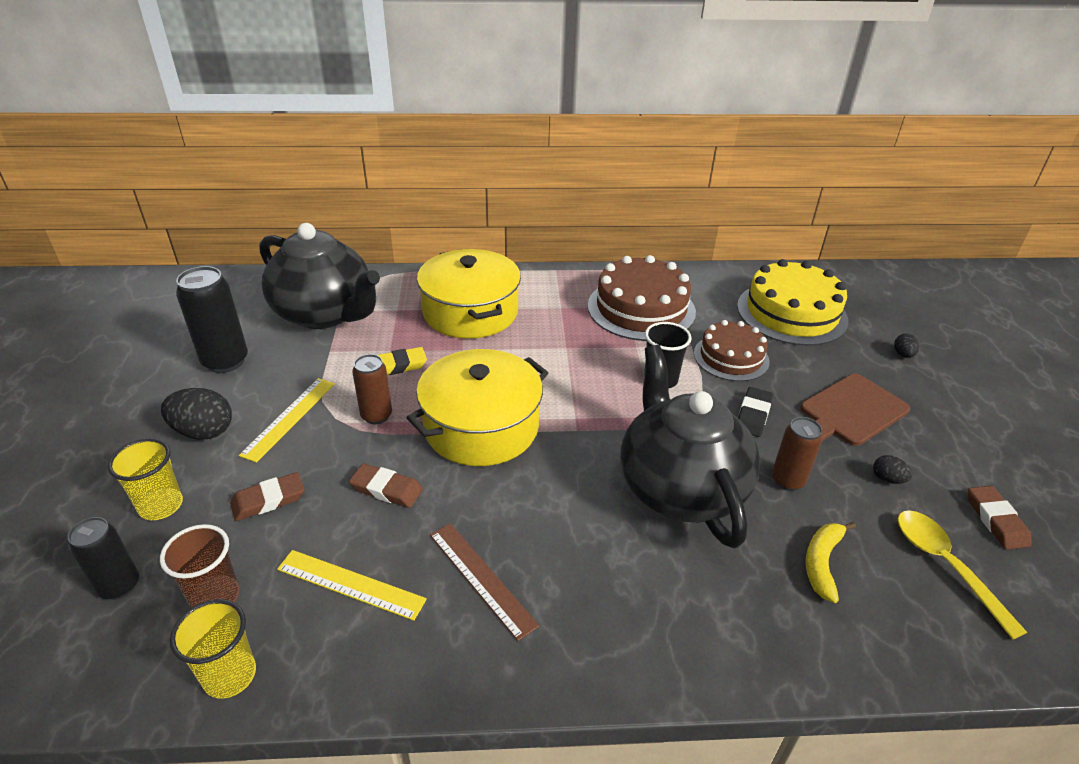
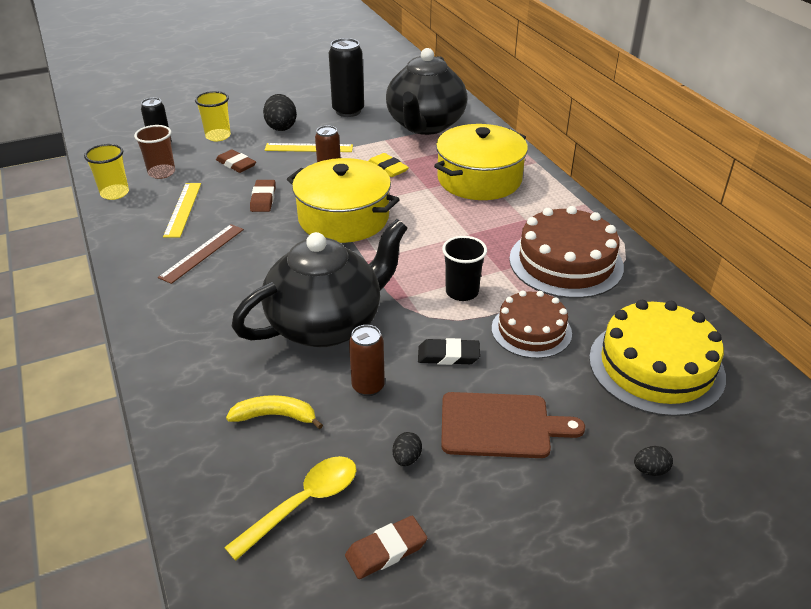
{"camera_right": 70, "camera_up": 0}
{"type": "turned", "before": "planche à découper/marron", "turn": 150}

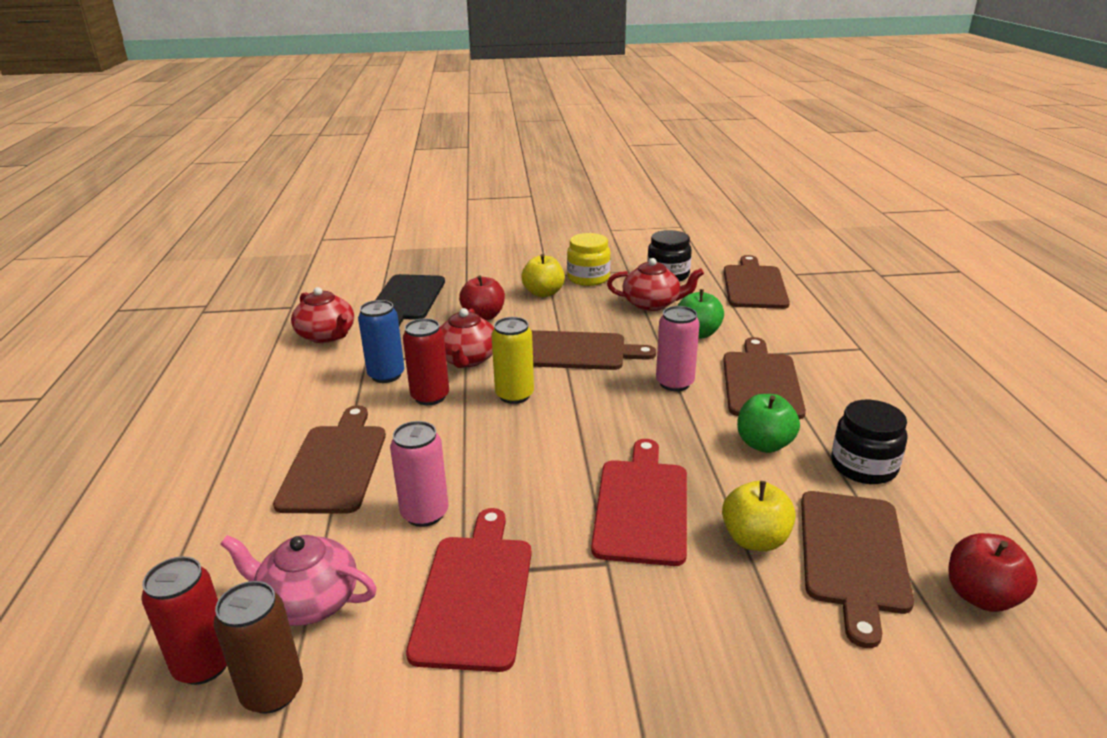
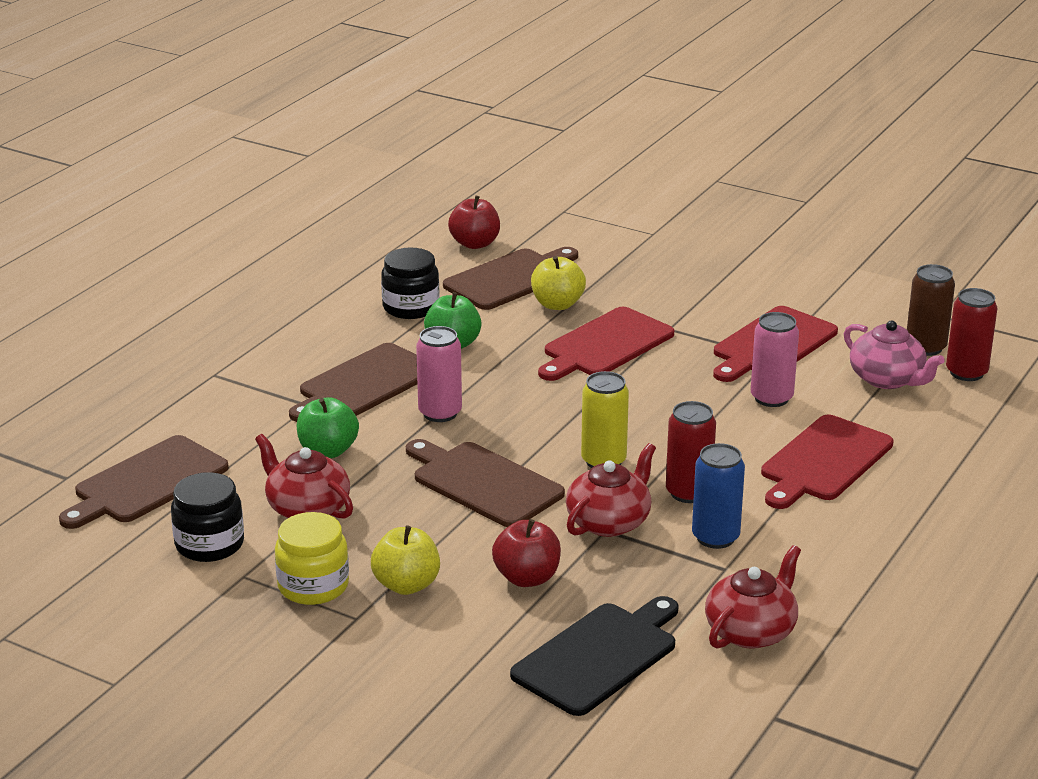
{"camera_right": -145, "camera_up": 0}
{"type": "turned", "before": "théière/rouge (1st from left in the first image)", "turn": 45}
{"type": "recoloured", "before": "planche à découper/marron (1st from left)", "after": "planche à découper/rouge (3rd from left)"}

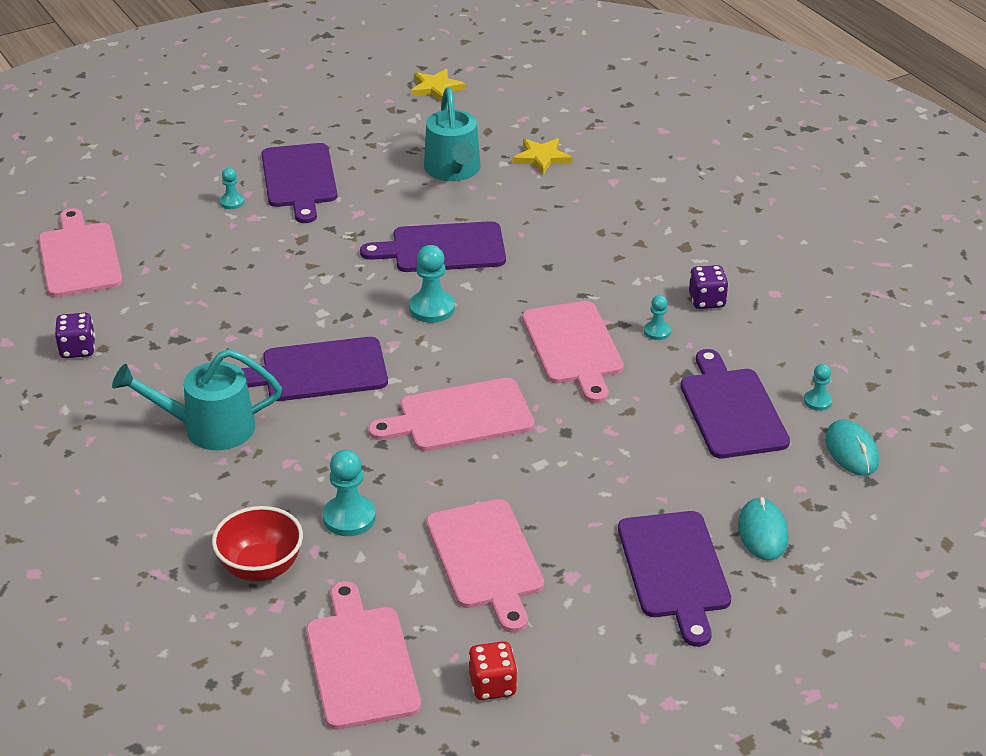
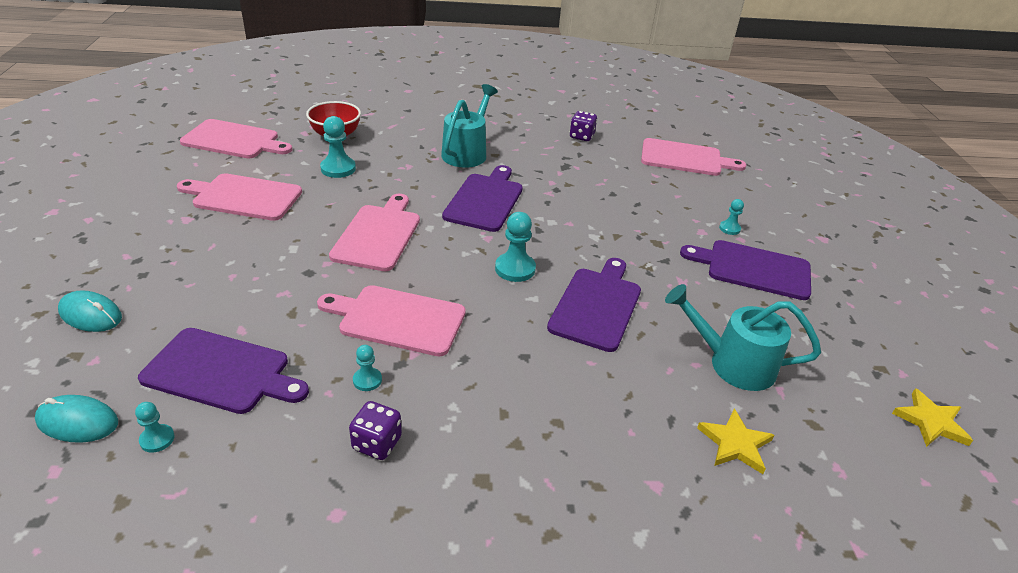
{"camera_right": 115, "camera_up": 0}
{"type": "removed", "before": "dé/rouge"}
{"type": "removed", "before": "planche à découper/violet (4th from left)"}

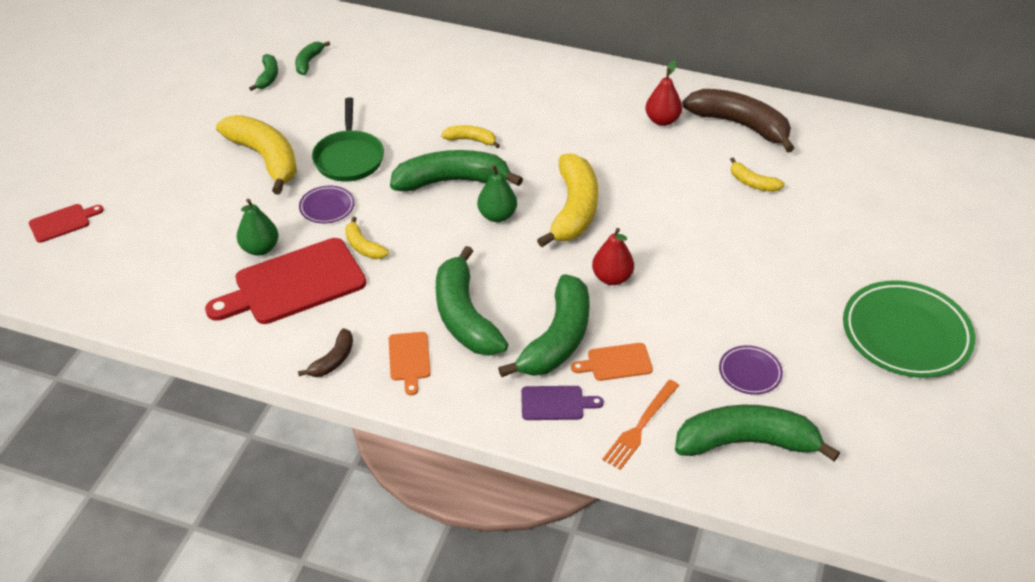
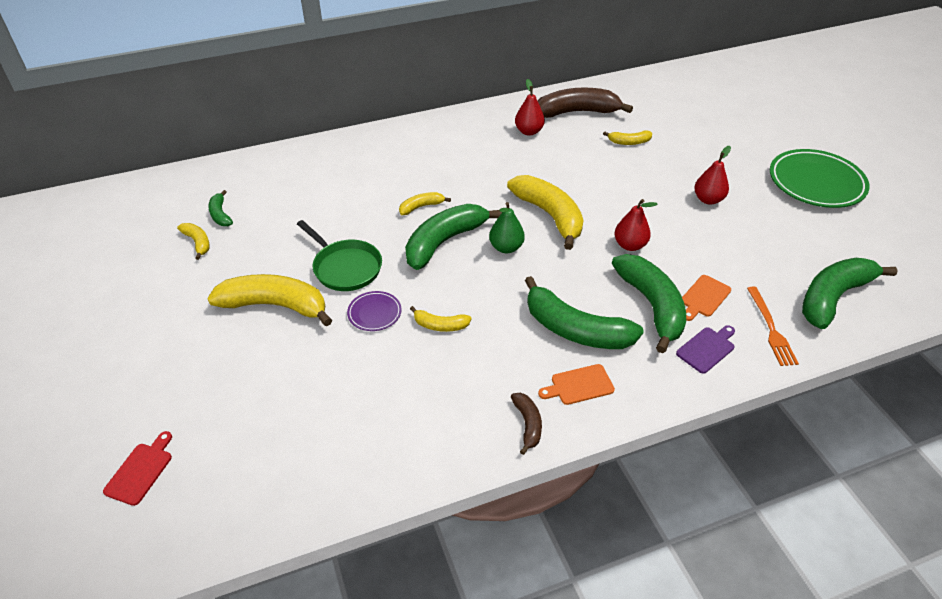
{"camera_right": -40, "camera_up": 0}
{"type": "recoloured", "before": "banane/vert (1st from left)", "after": "banane/jaune (1st from left)"}
{"type": "turned", "before": "planche à découper/orange (1st from left)", "turn": 120}
{"type": "added", "after": "poire/rouge (3rd from left)"}
{"type": "removed", "before": "planche à découper/rouge (2nd from left)"}
{"type": "removed", "before": "poire/vert (1st from left)"}
{"type": "removed", "before": "assiette/violet (2nd from left)"}

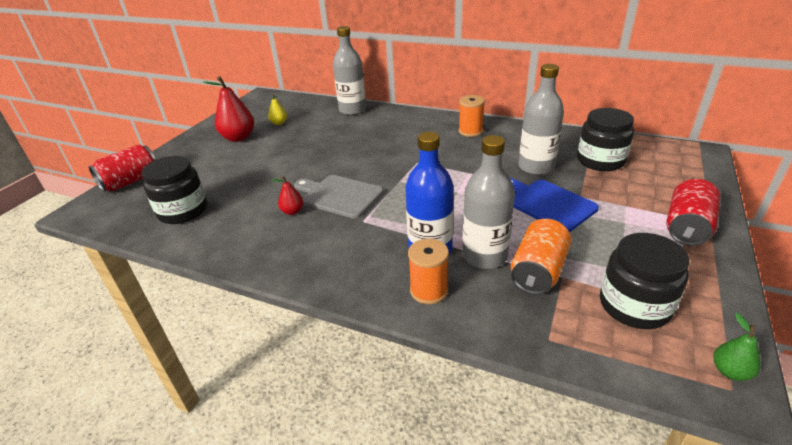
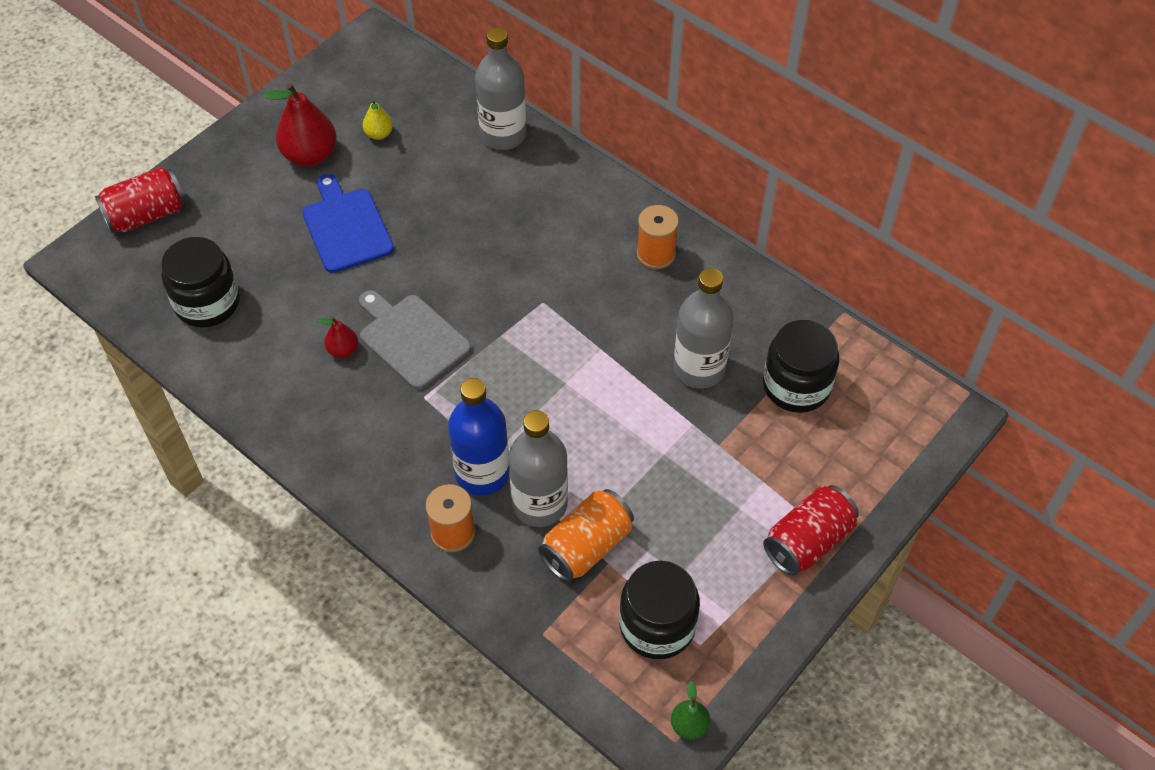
{"camera_right": 15, "camera_up": 20}
{"type": "moved", "before": "planche à découper/bleu"}

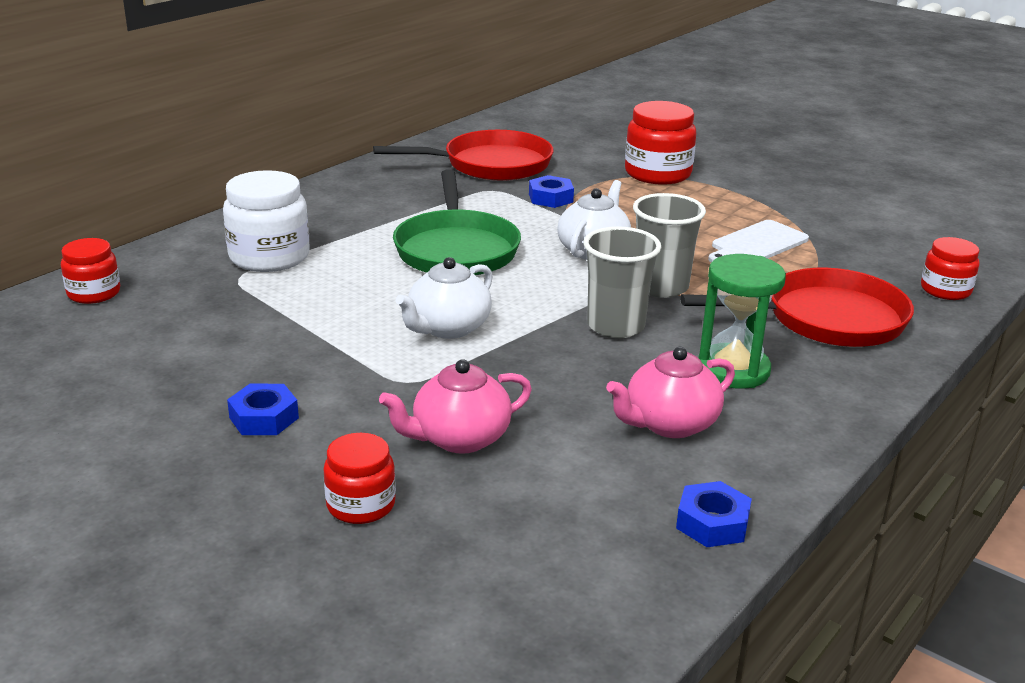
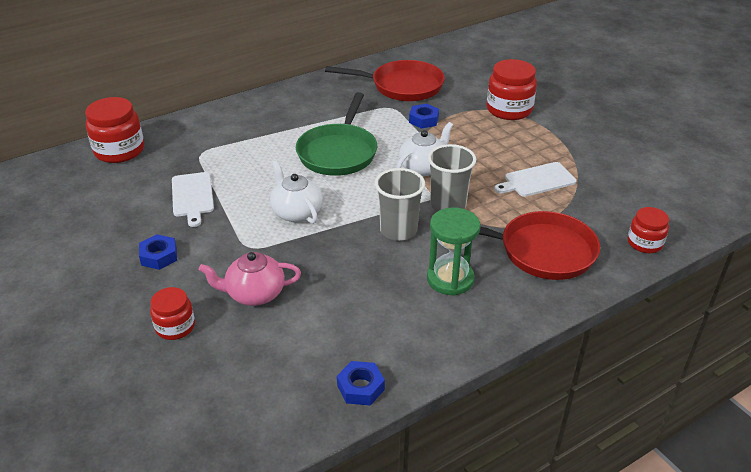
{"camera_right": 20, "camera_up": 10}
{"type": "resized", "before": "bocal/rouge (1st from left)", "scale": 1.66}
{"type": "added", "after": "planche à découper/blanc (1st from left)"}
{"type": "turned", "before": "théière/blanc (1st from left)", "turn": 90}
{"type": "removed", "before": "bocal/blanc"}
{"type": "removed", "before": "théière/rose (2nd from left)"}

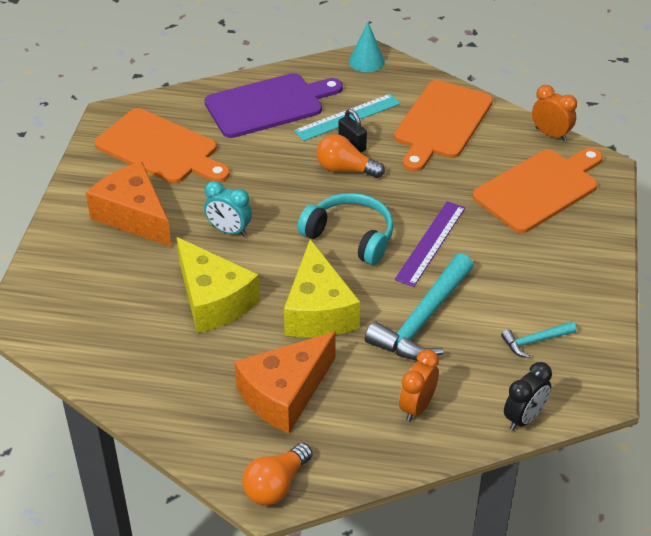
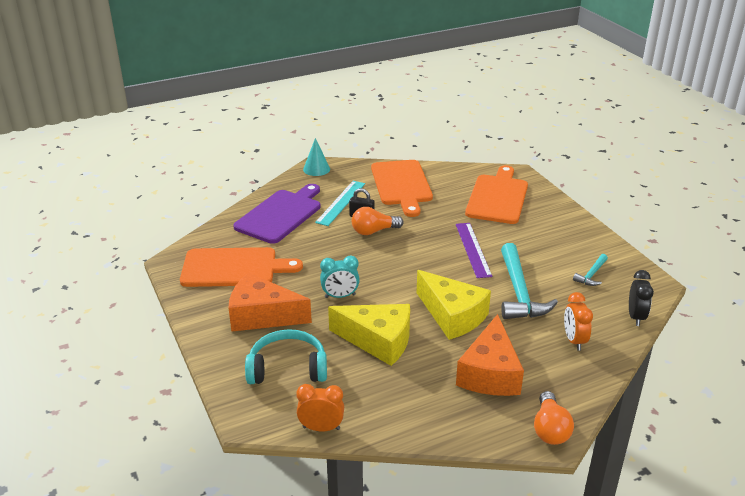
{"camera_right": -35, "camera_up": -10}
{"type": "moved", "before": "casque audio/turquoise"}
{"type": "moved", "before": "réveil/orange (2nd from left in the first image)", "after": "réveil/orange (1st from left)"}

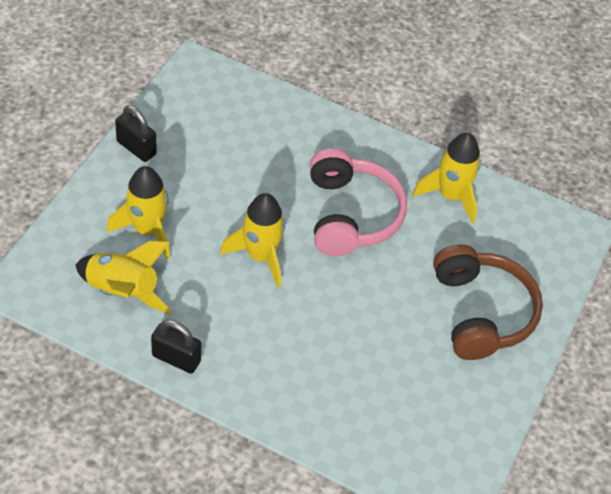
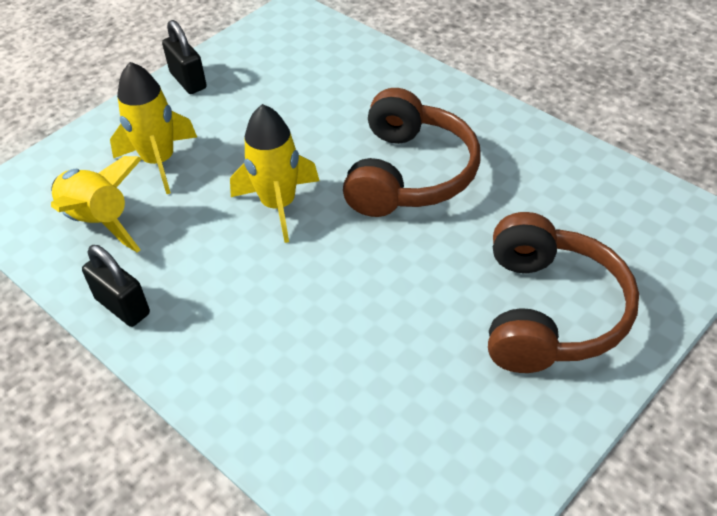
{"camera_right": 25, "camera_up": -5}
{"type": "recoloured", "before": "casque audio/rose", "after": "casque audio/marron (1st from left)"}
{"type": "removed", "before": "fusée/jaune (4th from left)"}

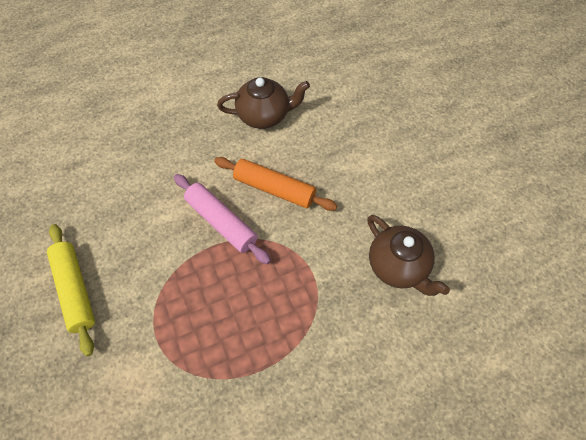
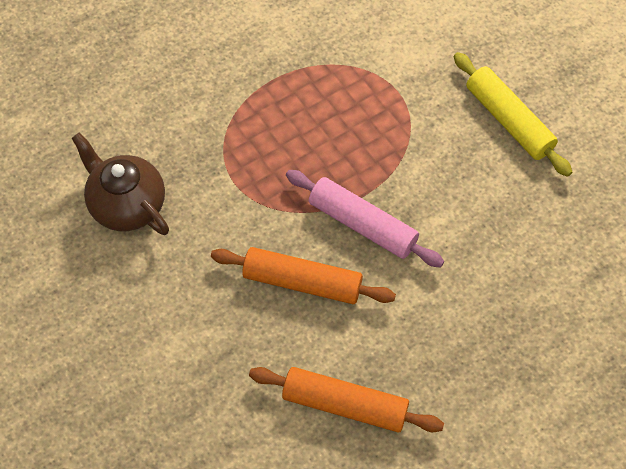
{"camera_right": 170, "camera_up": 0}
{"type": "replaced", "before": "théière/marron (1st from left)", "after": "rouleau à pâtisserie/orange (2nd from left)"}

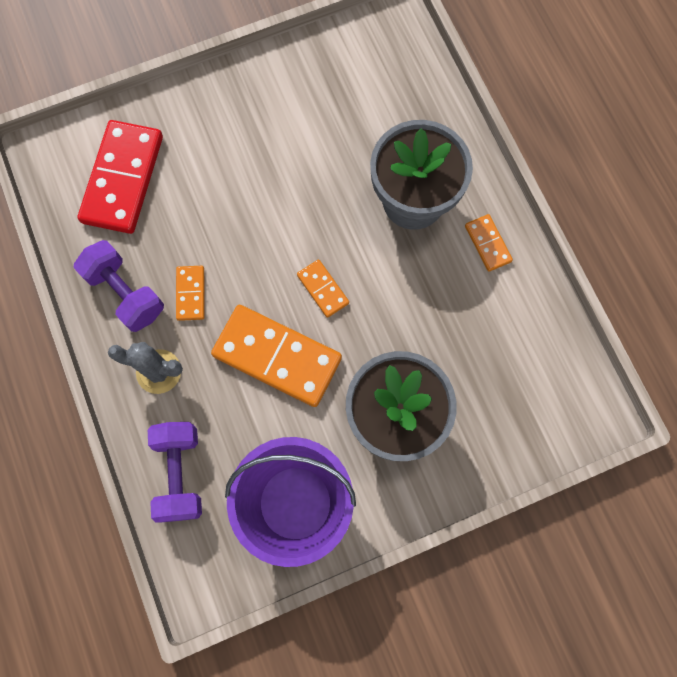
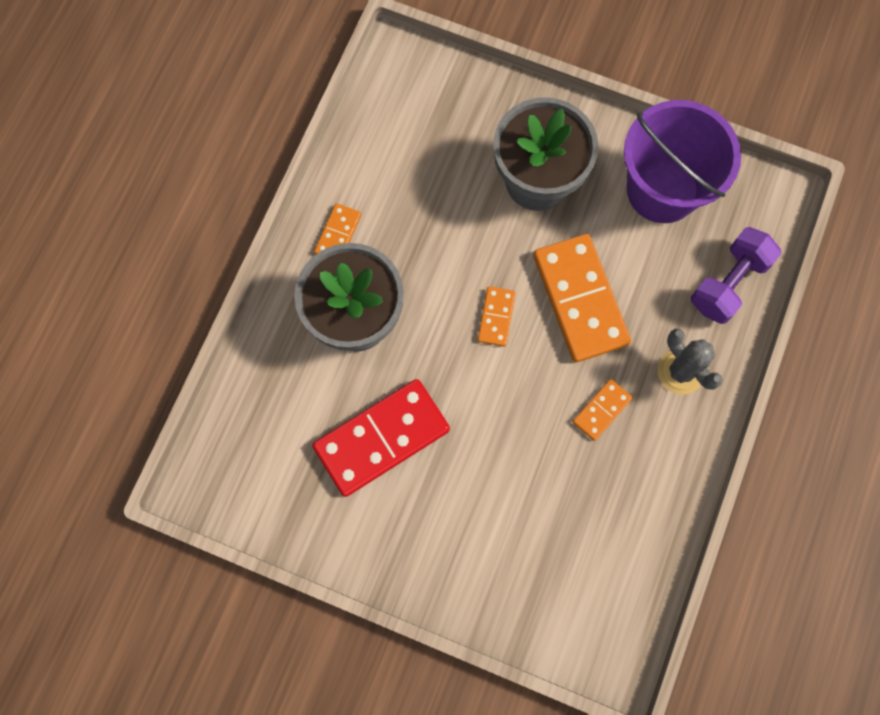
{"camera_right": -135, "camera_up": 0}
{"type": "moved", "before": "domino/rouge"}
{"type": "removed", "before": "haltère/violet (1st from left)"}

